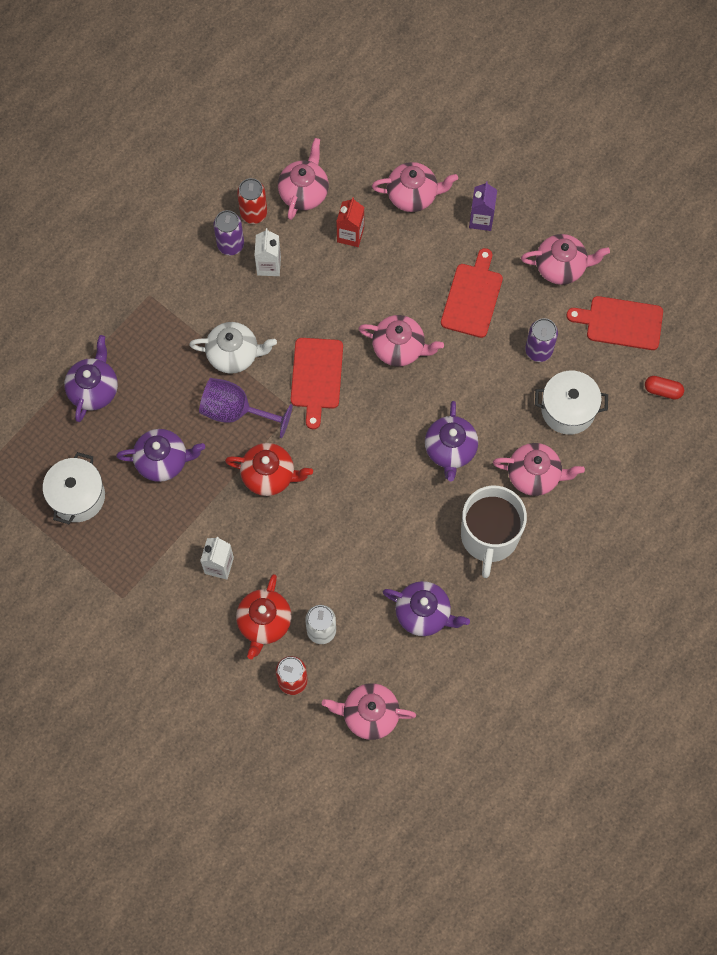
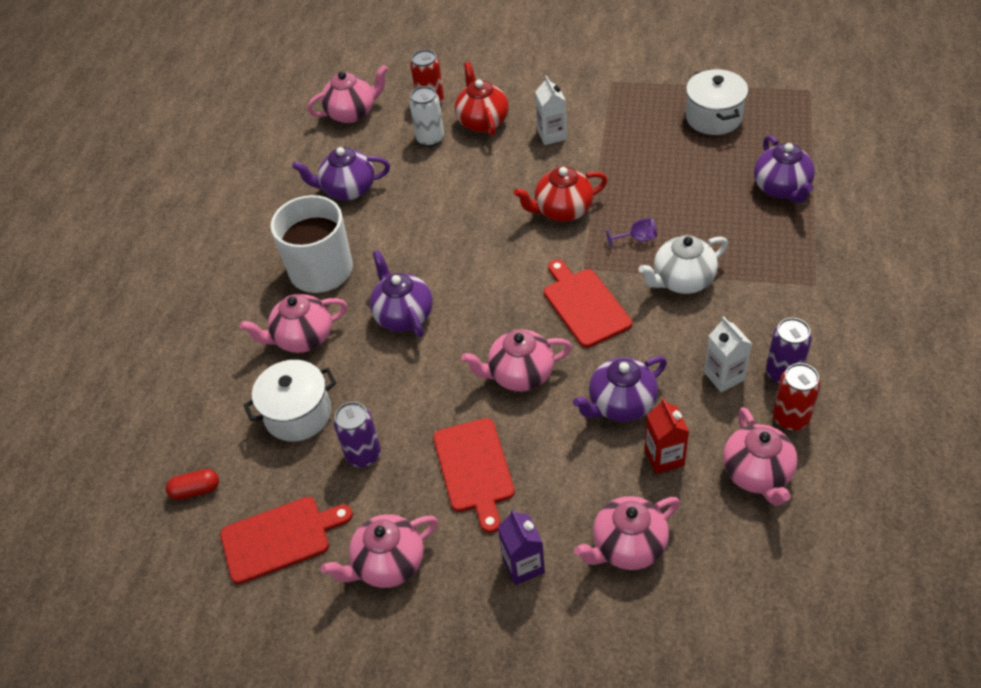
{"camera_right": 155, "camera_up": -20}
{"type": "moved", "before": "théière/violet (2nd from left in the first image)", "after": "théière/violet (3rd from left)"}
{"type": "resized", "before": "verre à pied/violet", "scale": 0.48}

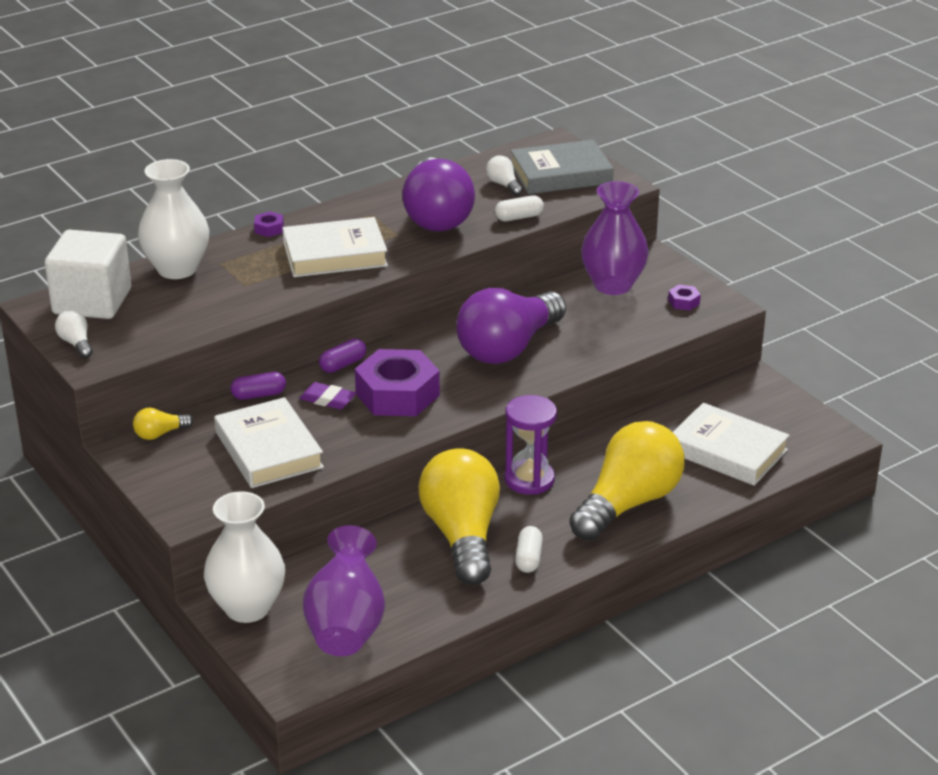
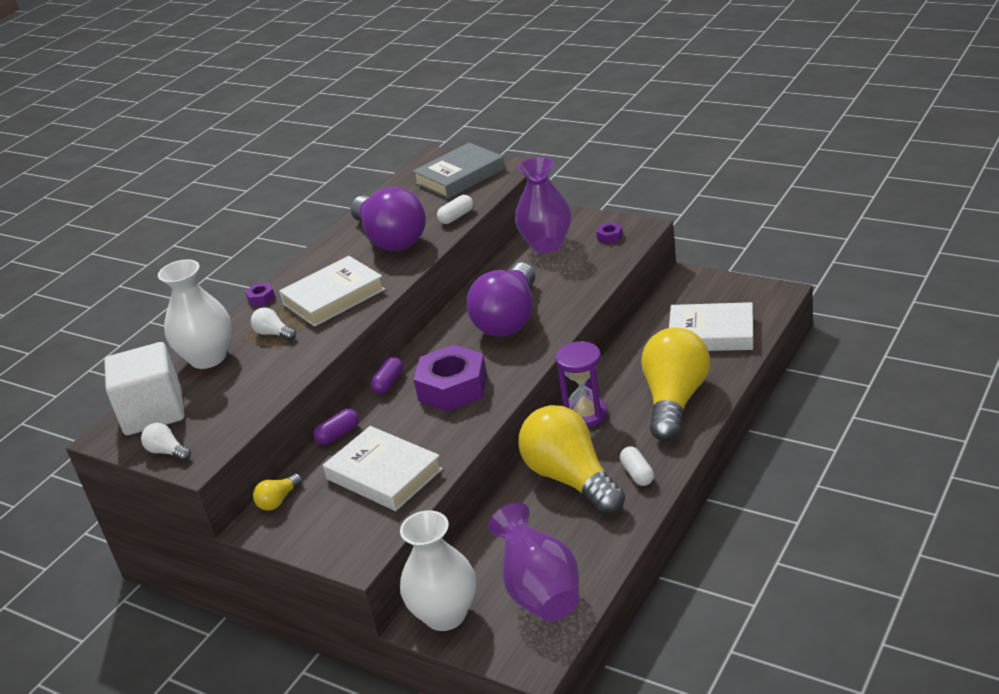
{"camera_right": -20, "camera_up": 0}
{"type": "moved", "before": "ampoule/blanc (2nd from left)"}
{"type": "removed", "before": "gomme/violet"}

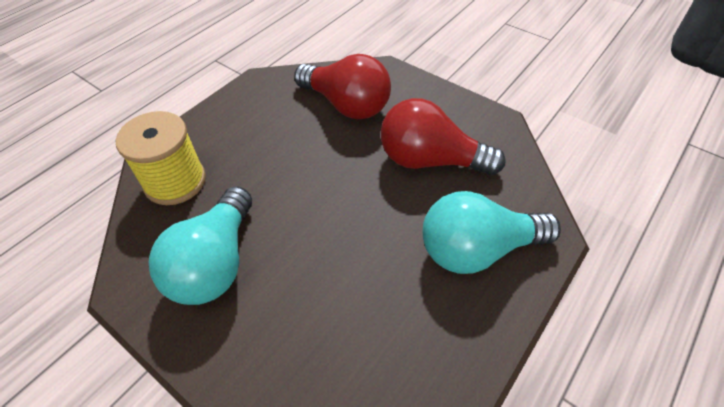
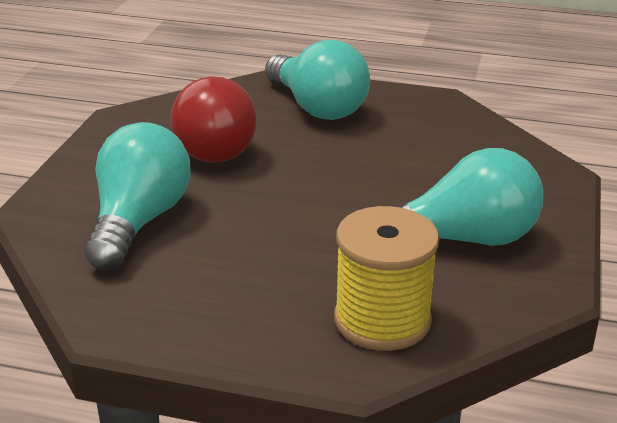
{"camera_right": -115, "camera_up": -20}
{"type": "recoloured", "before": "ampoule/rouge (1st from left)", "after": "ampoule/turquoise (1st from left)"}

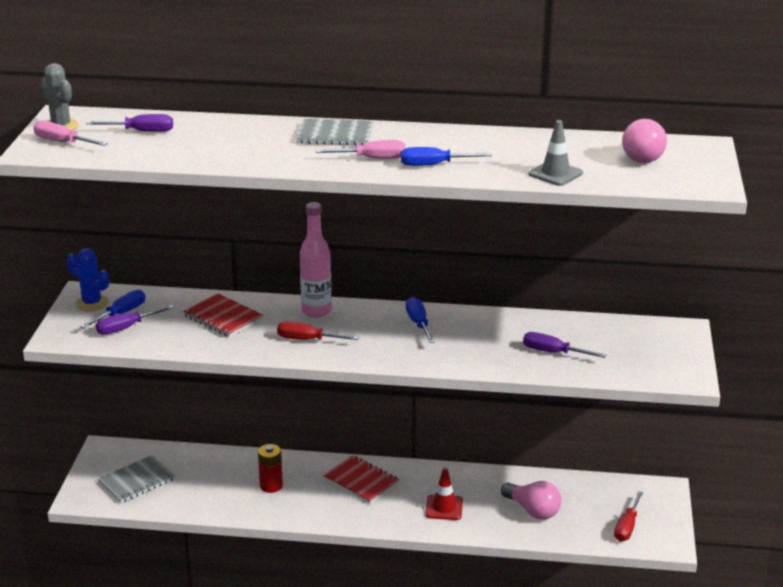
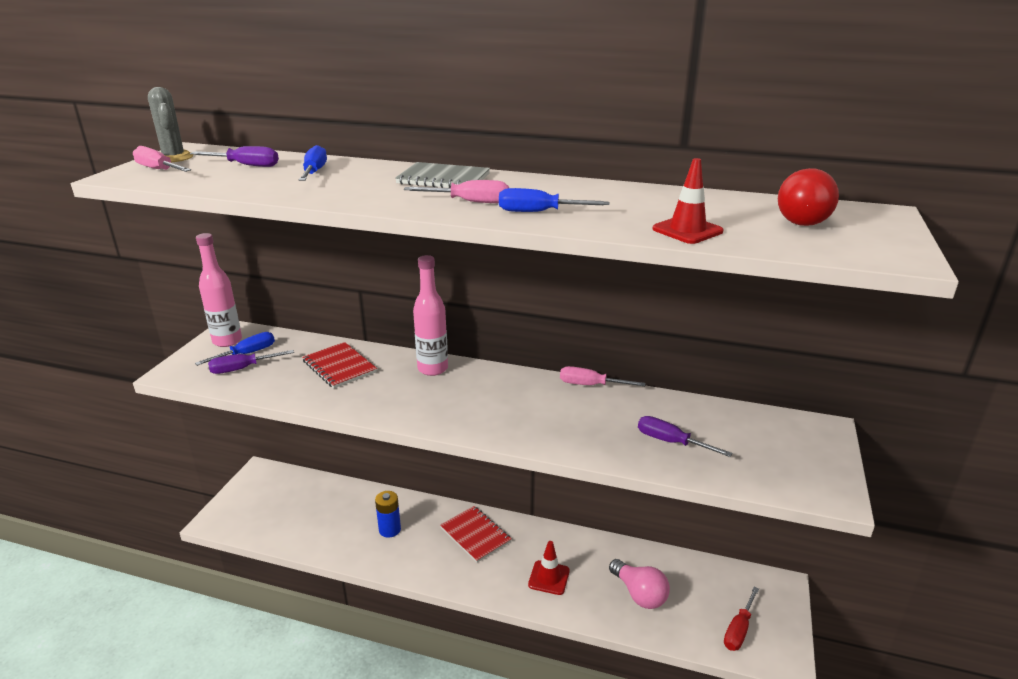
{"camera_right": 10, "camera_up": 0}
{"type": "replaced", "before": "cactus/bleu", "after": "bouteille/rose (1st from left)"}
{"type": "moved", "before": "tournevis/bleu (2nd from left)"}
{"type": "recoloured", "before": "pile/rouge", "after": "pile/bleu"}
{"type": "added", "after": "tournevis/rose (3rd from left)"}
{"type": "recoloured", "before": "cône de chantier/gris", "after": "cône de chantier/rouge (2nd from left)"}
{"type": "recoloured", "before": "ampoule/rose (2nd from left)", "after": "ampoule/rouge"}
{"type": "removed", "before": "carnet/gris (1st from left)"}
{"type": "removed", "before": "tournevis/rouge (1st from left)"}

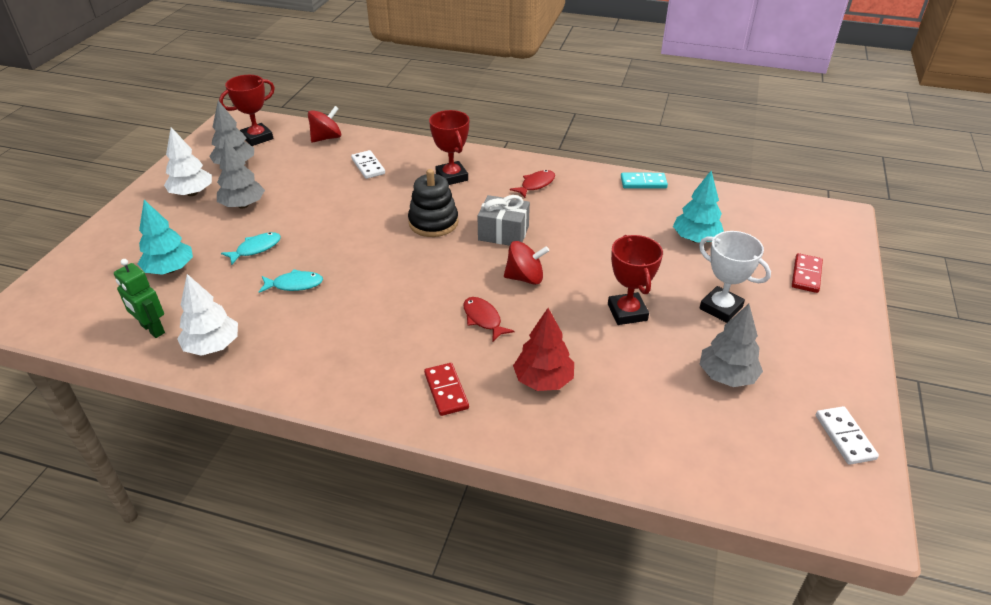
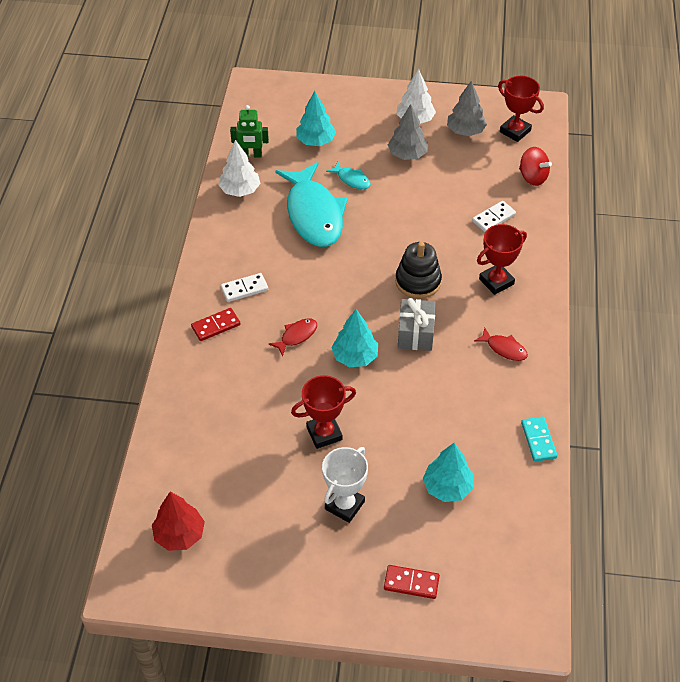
{"camera_right": 80, "camera_up": 10}
{"type": "moved", "before": "arbre/rouge"}
{"type": "moved", "before": "domino/blanc (2nd from left in the first image)", "after": "domino/blanc (1st from left)"}
{"type": "turned", "before": "robot/vert", "turn": -120}
{"type": "resized", "before": "poisson/turquoise (2nd from left in the first image)", "scale": 2.36}
{"type": "replaced", "before": "toupie/rouge (2nd from left)", "after": "arbre/turquoise (2nd from left)"}
{"type": "removed", "before": "arbre/gris (3rd from left)"}

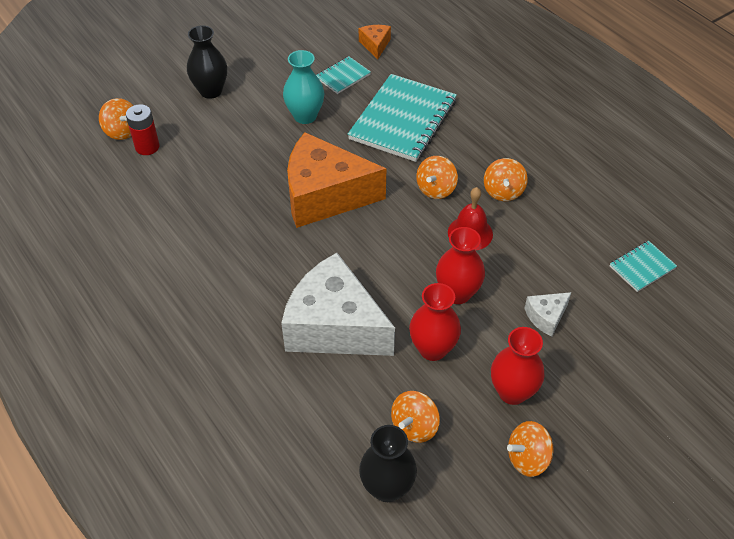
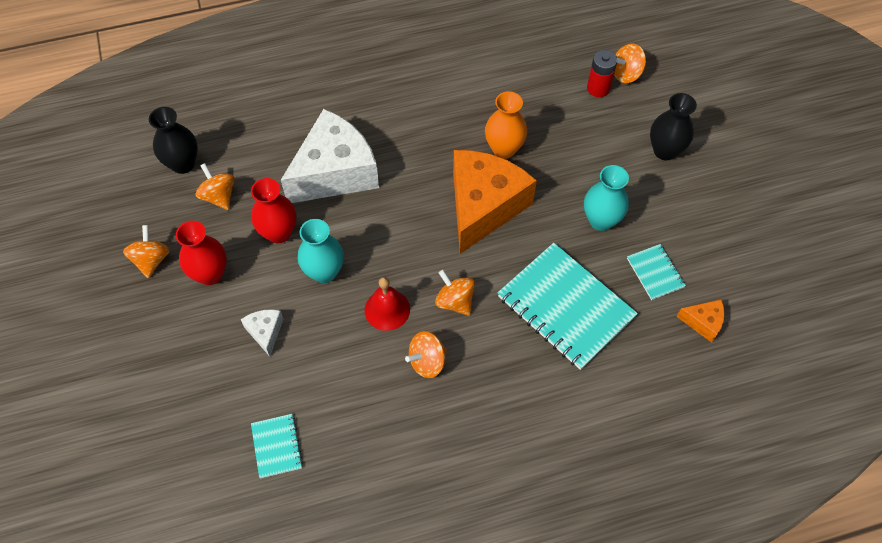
{"camera_right": 110, "camera_up": 10}
{"type": "recoloured", "before": "vase/rouge (2nd from left)", "after": "vase/turquoise (1st from left)"}
{"type": "turned", "before": "toupie/orange (4th from left in the first image)", "turn": -60}
{"type": "added", "after": "vase/orange"}

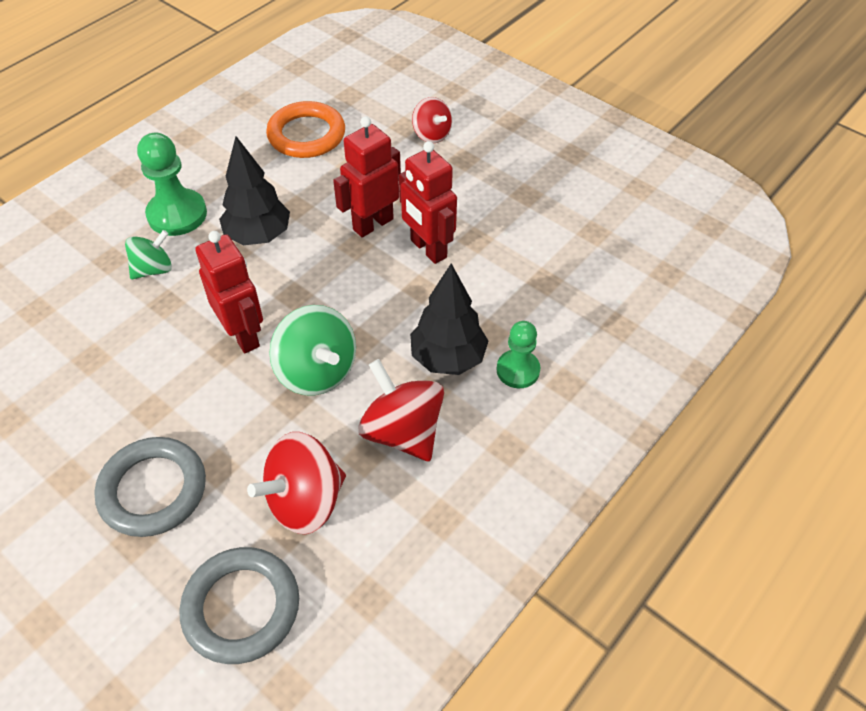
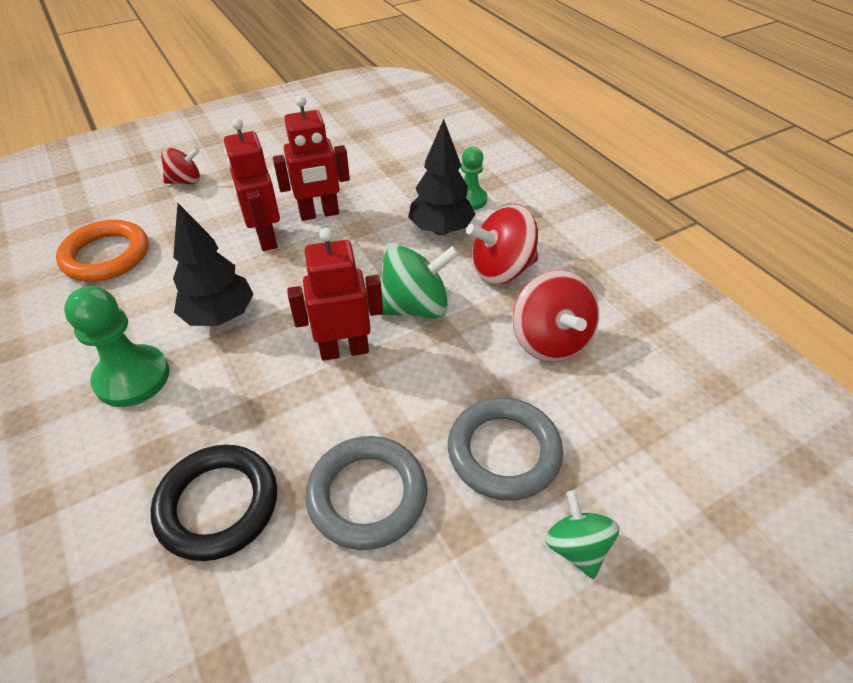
{"camera_right": -70, "camera_up": -5}
{"type": "added", "after": "anneau/noir"}
{"type": "moved", "before": "anneau/gris (2nd from left in the first image)", "after": "anneau/gris (1st from left)"}
{"type": "moved", "before": "toupie/vert (1st from left in the first image)", "after": "toupie/vert (2nd from left)"}

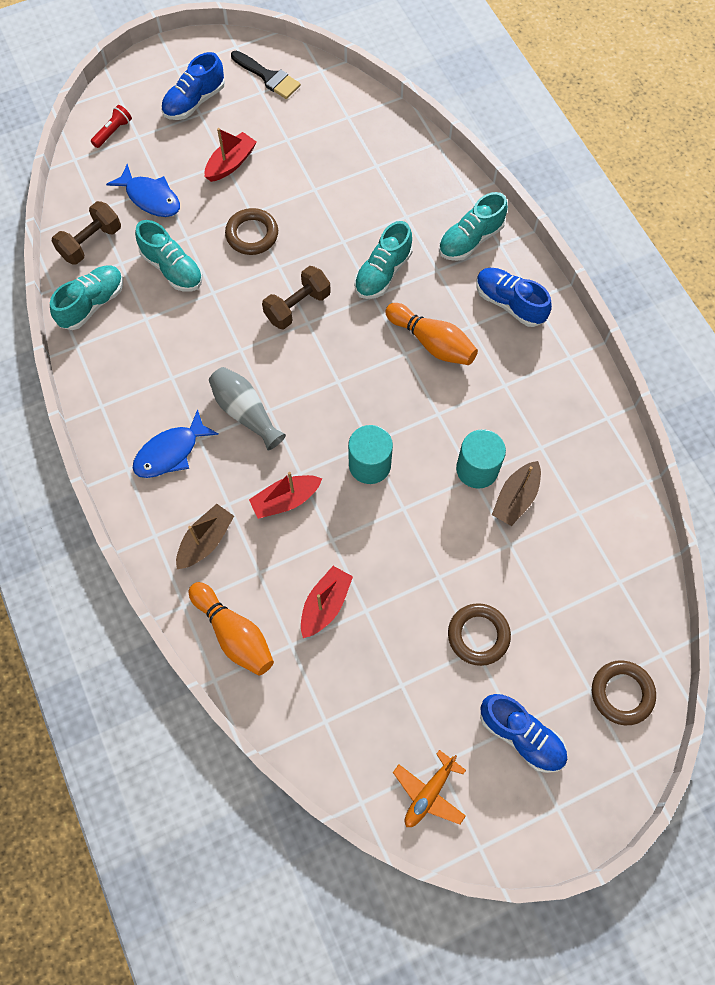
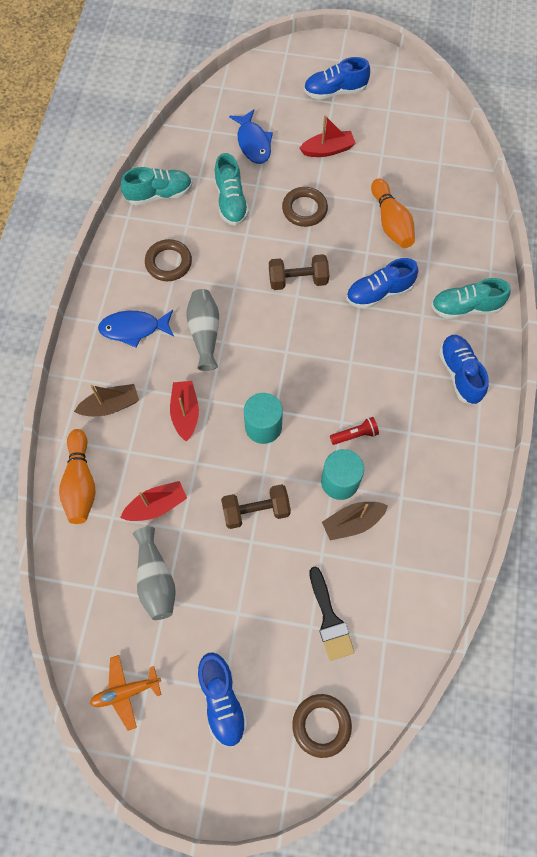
{"camera_right": 35, "camera_up": 0}
{"type": "added", "after": "vase/gris (1st from left)"}
{"type": "moved", "before": "anneau/marron (2nd from left in the first image)", "after": "anneau/marron (1st from left)"}
{"type": "turned", "before": "bateau/rouge (2nd from left)", "turn": 75}
{"type": "moved", "before": "haltère/marron (1st from left)"}
{"type": "moved", "before": "pinceau/noir"}
{"type": "moved", "before": "lampe de poche/rouge"}
{"type": "recoloured", "before": "chaussure/turquoise (3rd from left)", "after": "chaussure/bleu (3rd from left)"}
{"type": "moved", "before": "quille/orange (2nd from left)"}

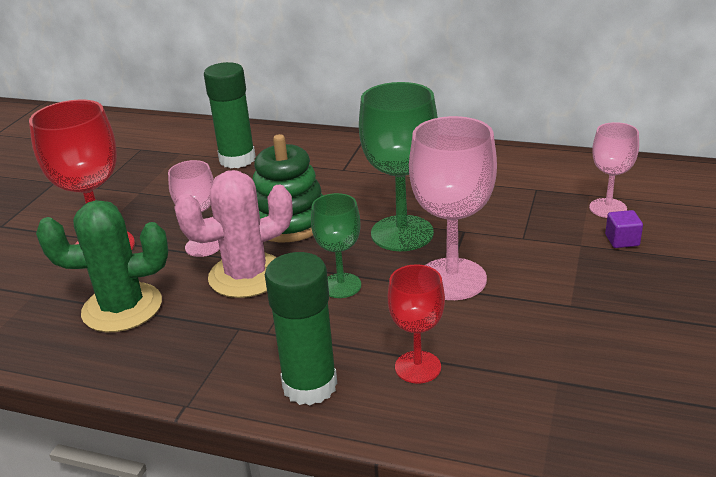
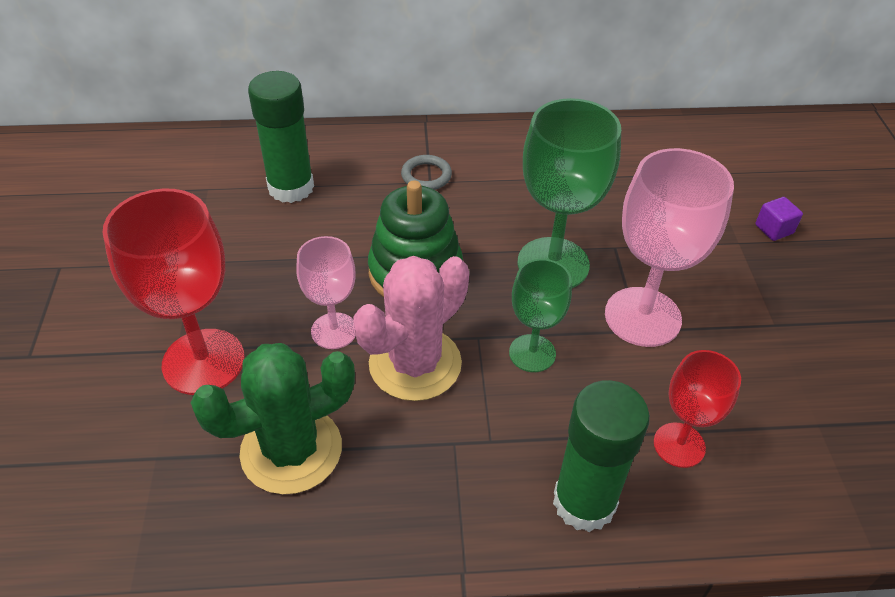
{"camera_right": -25, "camera_up": 15}
{"type": "added", "after": "anneau/gris"}
{"type": "removed", "before": "verre à pied/rose (3rd from left)"}

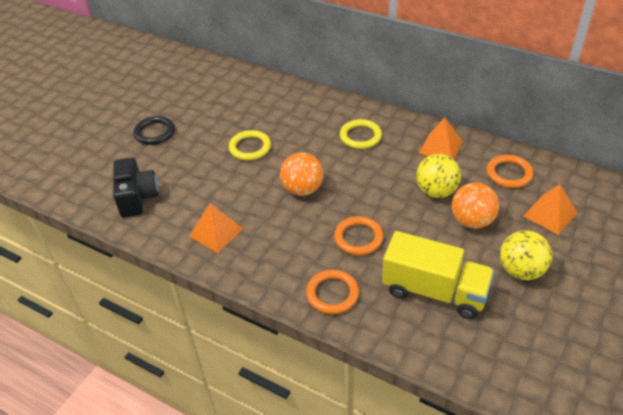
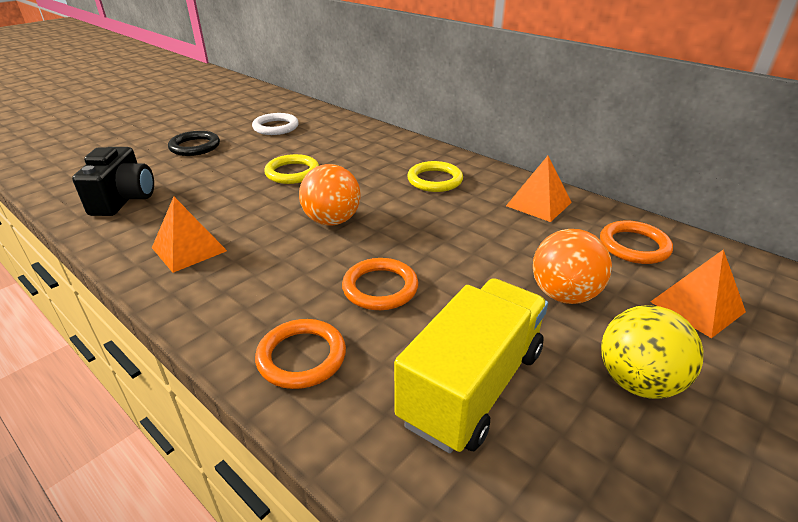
{"camera_right": 10, "camera_up": -10}
{"type": "added", "after": "anneau/blanc"}
{"type": "turned", "before": "camion/jaune", "turn": -90}
{"type": "removed", "before": "balle/jaune (1st from left)"}

